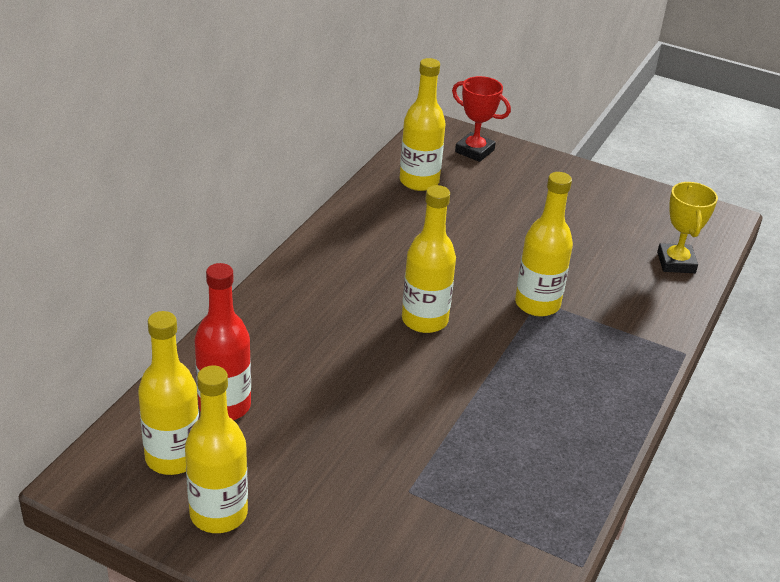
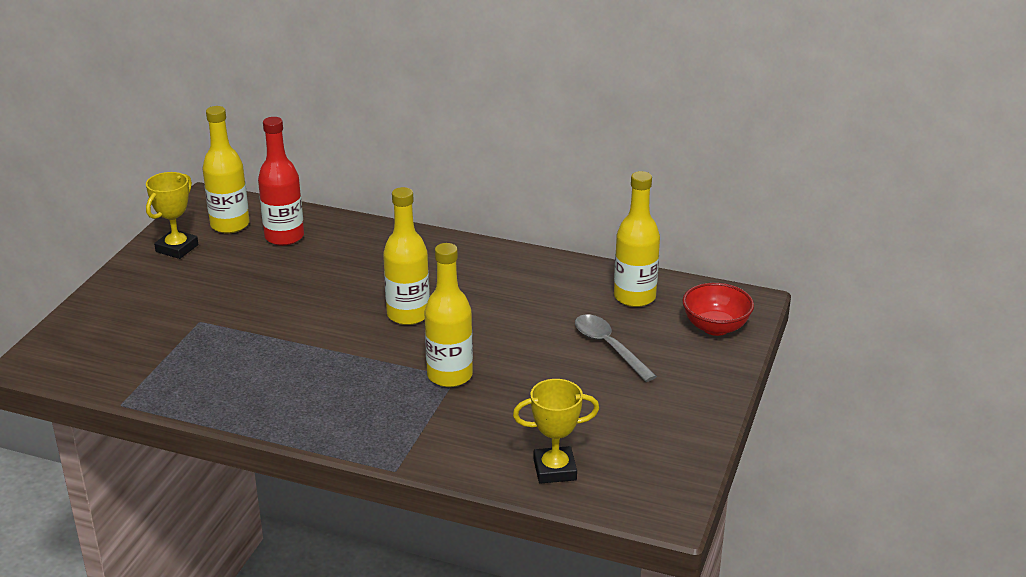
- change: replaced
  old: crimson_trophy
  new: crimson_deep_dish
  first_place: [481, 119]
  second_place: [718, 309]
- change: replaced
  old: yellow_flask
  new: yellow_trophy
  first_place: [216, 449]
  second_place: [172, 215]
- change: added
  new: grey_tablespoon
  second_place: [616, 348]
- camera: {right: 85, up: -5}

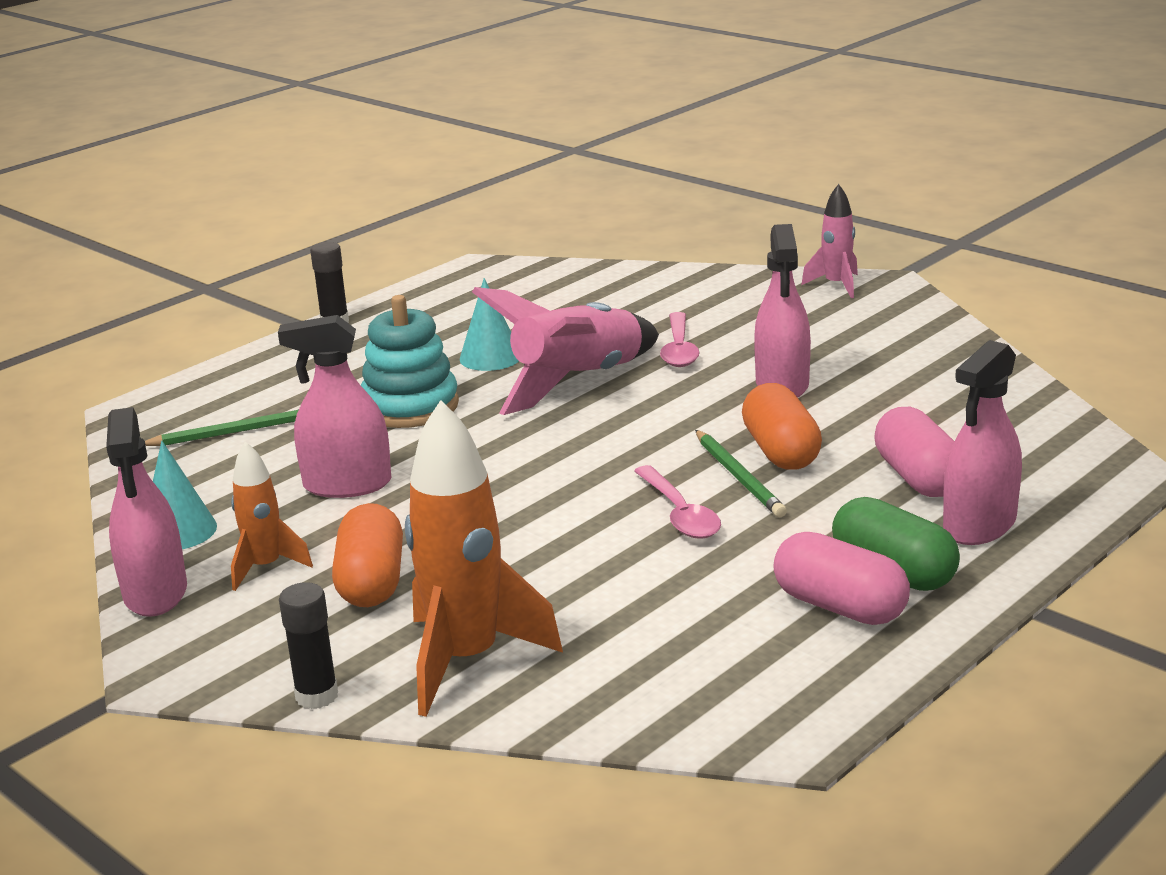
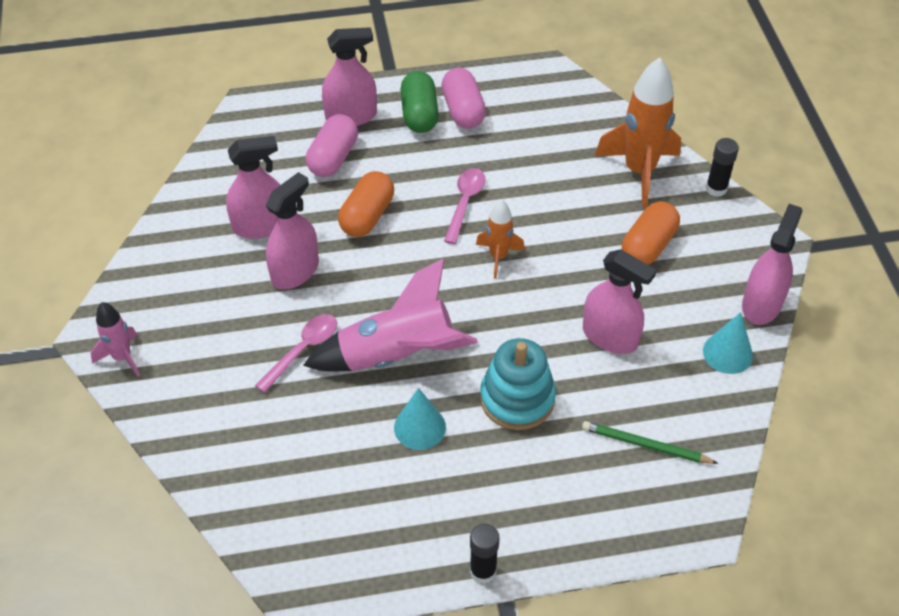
- change: removed
  old: emerald_wooden_pencil
  first_place: [741, 473]
- change: moved
  old: orange-coloured_toy_rocket
  first_place: [272, 516]
  second_place: [500, 239]
- change: added
  new: pink_sprayer
  second_place: [253, 187]
- camera: {right: -145, up: 25}

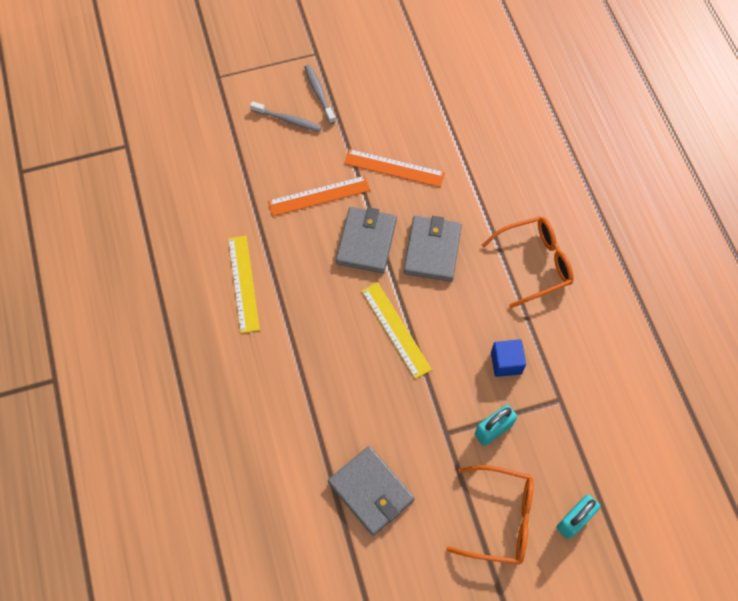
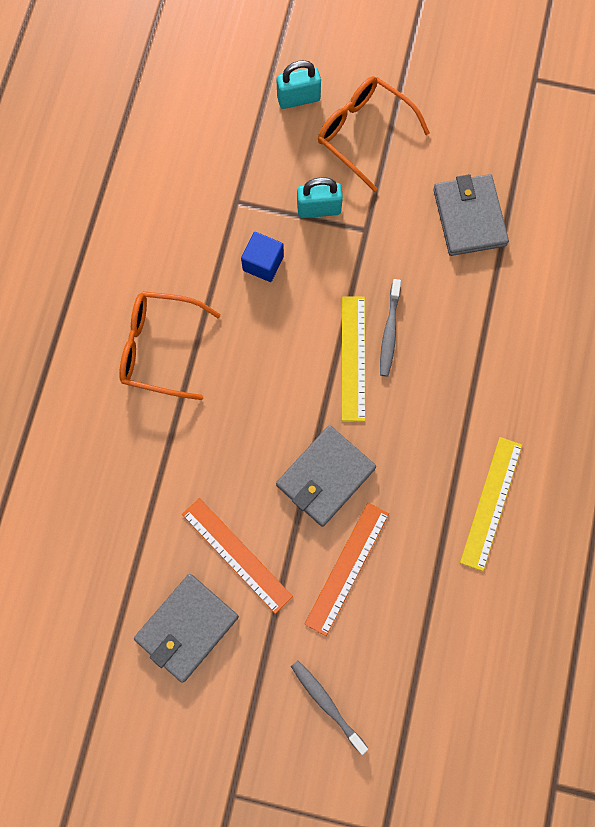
- change: moved
  old: grey_dental_brush
  first_place: [320, 94]
  second_place: [390, 328]
- change: turned
  old: orange-coloured_ruler
  first_place: [319, 196]
  second_place: [347, 569]
  degrees: -75
- change: moved
  old: grey_billfold
  first_place: [432, 249]
  second_place: [186, 628]
- camera: {right: -150, up: 10}

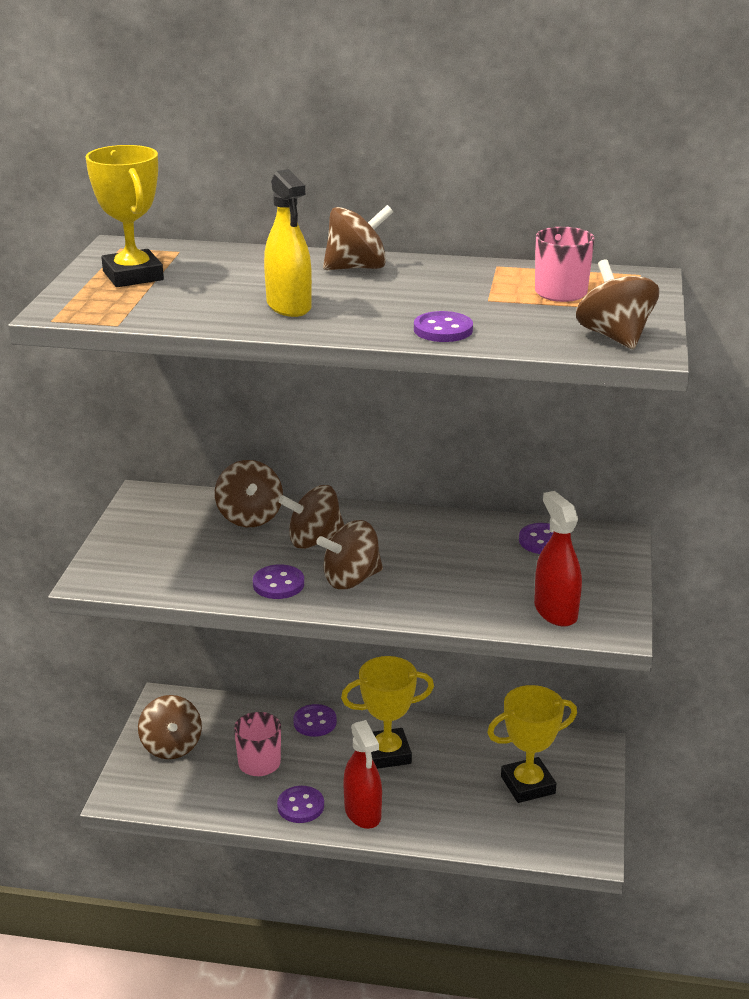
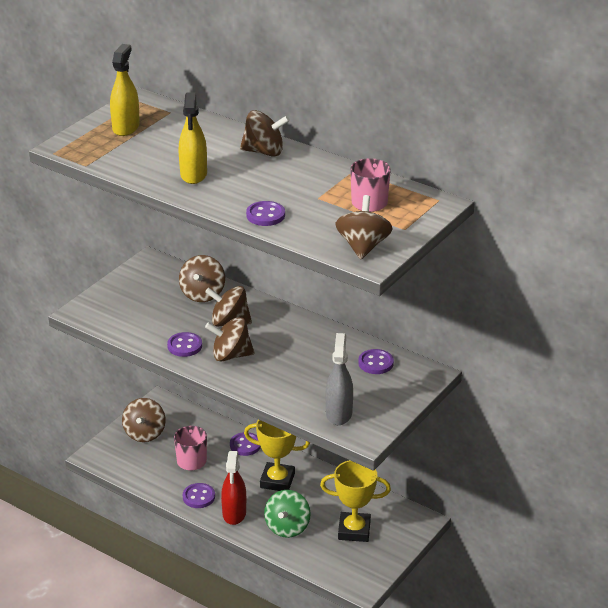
- change: replaced
  old: yellow_trophy
  new: yellow_sprayer
  first_place: [125, 216]
  second_place: [125, 90]
- change: recoloured
  old: crimson_sprayer
  new: grey_sprayer
  first_place: [558, 559]
  second_place: [339, 379]
- change: added
  new: emerald_whirligig
  second_place: [287, 514]
- camera: {right: 25, up: 5}

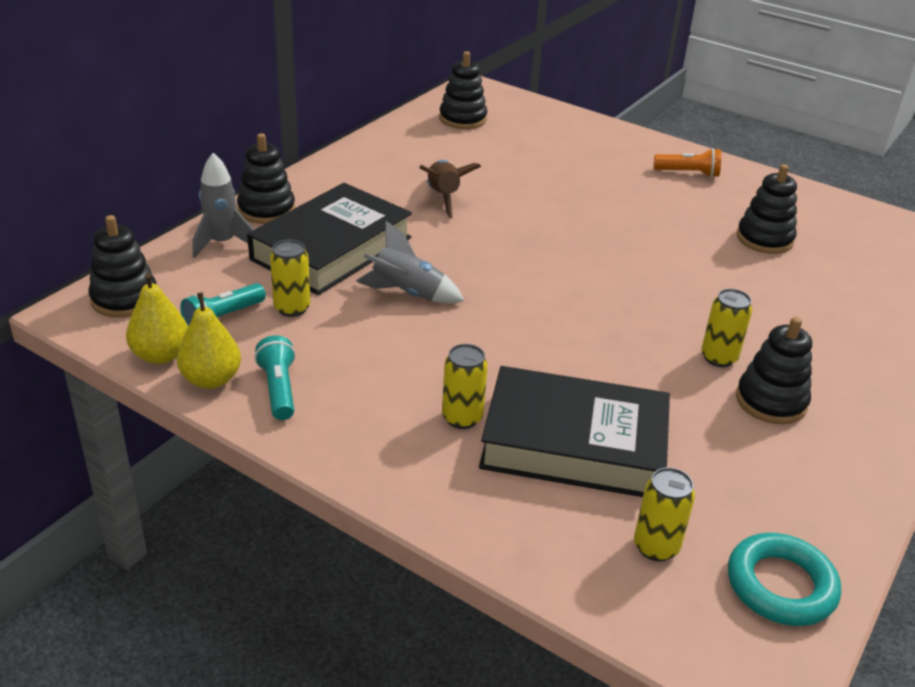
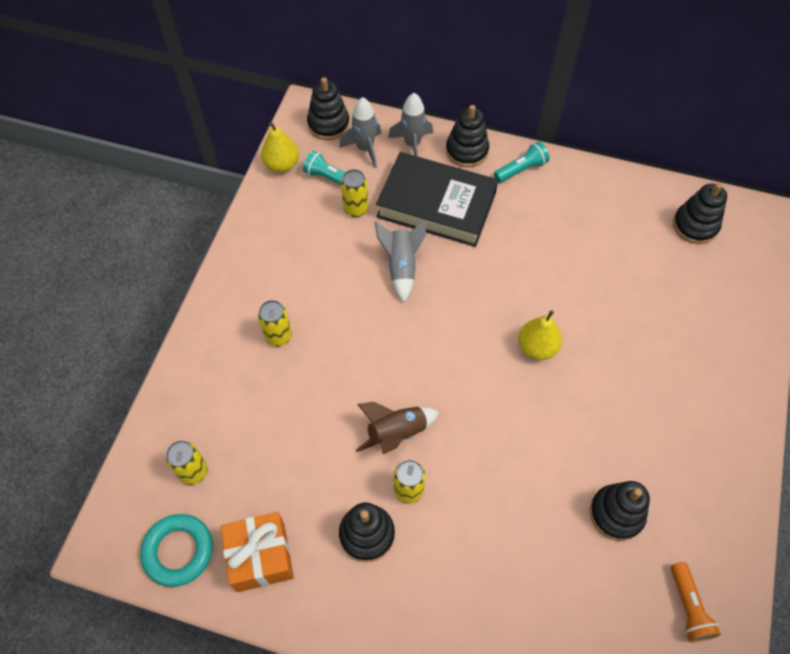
- change: moved
  old: orange-coloured_torch
  first_place: [687, 163]
  second_place: [696, 602]
- change: moved
  old: russet_toy_rocket
  first_place: [450, 189]
  second_place: [397, 428]
- change: moved
  old: yellow_pear
  first_place: [209, 340]
  second_place: [540, 335]
- change: moved
  old: teal_torch
  first_place: [275, 377]
  second_place: [521, 162]
- change: removed
  old: ebony_hardcover
  first_place: [574, 431]
- change: added
  new: grey_toy_rocket
  second_place: [360, 132]
- change: added
  new: orange-coloured_gift
  second_place: [257, 552]
- camera: {right: 75, up: 25}

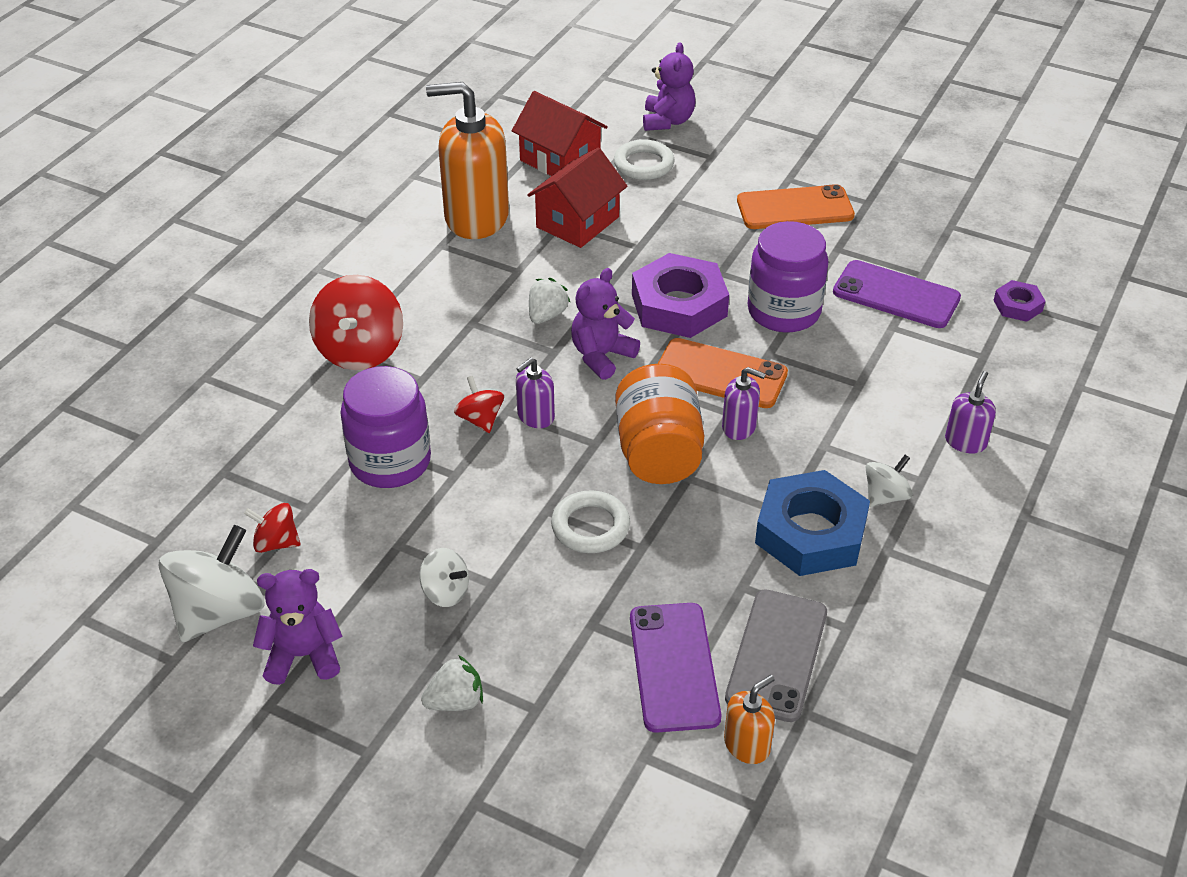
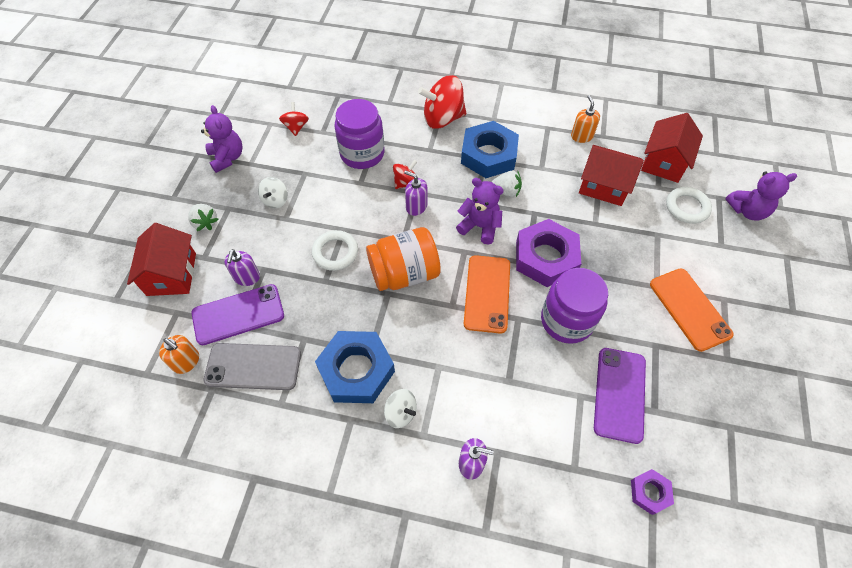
- change: resized
  old: orange-coloured_soap_dispenser
  first_place: [467, 160]
  second_place: [585, 119]
  factor: 0.45
- change: moved
  old: violet_soap_dispenser
  first_place: [744, 403]
  second_place: [242, 267]
- change: removed
  old: snow-white_whirligig
  first_place: [211, 583]
- change: added
  new: blue_hex_nut
  second_place: [490, 149]
- change: added
  new: crimson_house
  second_place: [161, 259]
- camera: {right: 75, up: 15}

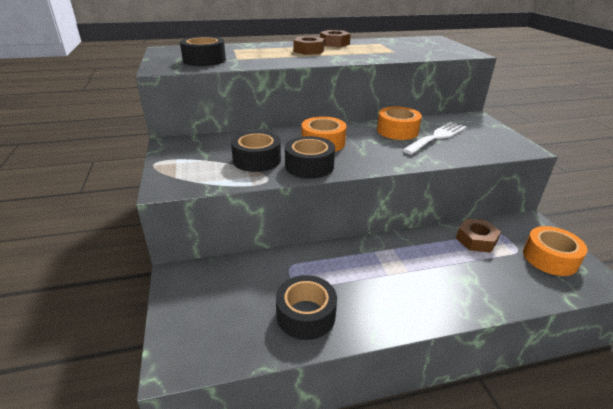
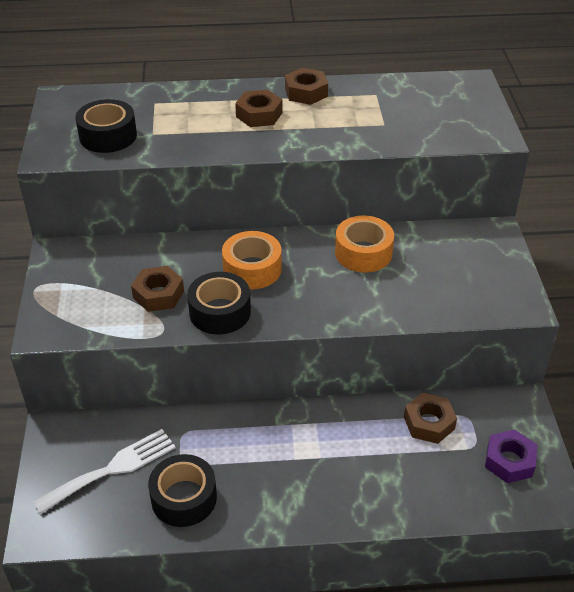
- change: moved
  old: snow-white_dinner_fork
  first_place: [434, 138]
  second_place: [104, 471]
- change: replaced
  old: ebony_roll_of_tape
  new: russet_hex_nut
  first_place: [256, 151]
  second_place: [157, 289]
- change: replaced
  old: orange-coloured_roll_of_tape
  new: violet_hex_nut
  first_place: [555, 251]
  second_place: [511, 456]
- camera: {right: 10, up: 10}

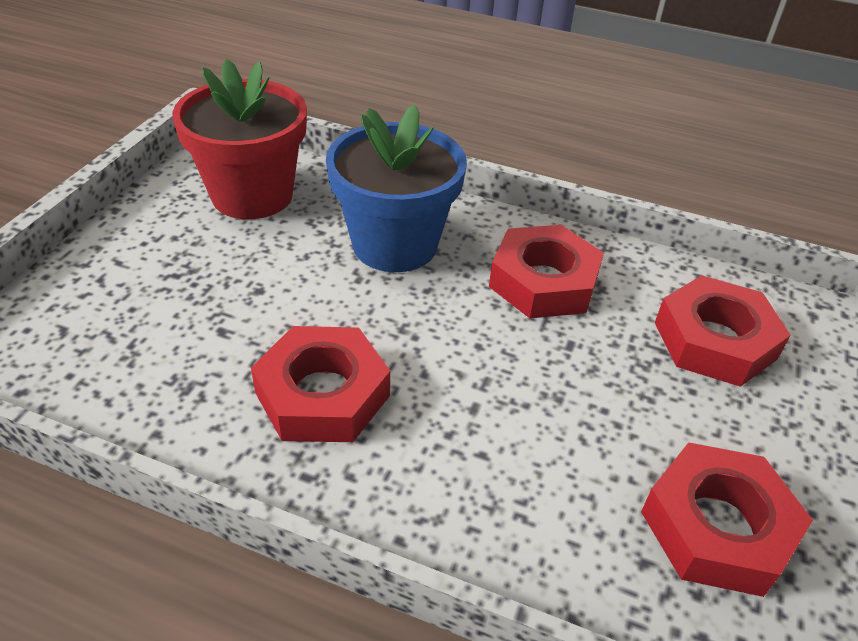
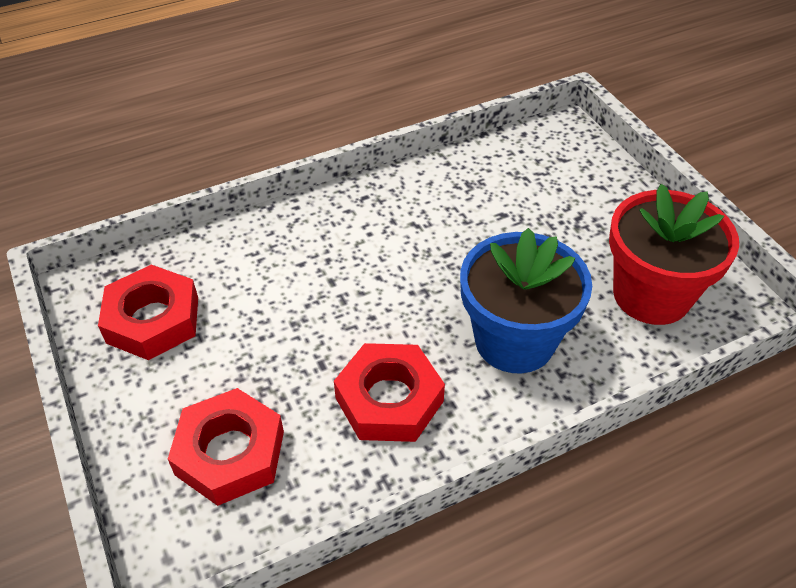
- change: removed
  old: crimson_hex_nut
  first_place: [320, 384]
- camera: {right: 135, up: 5}

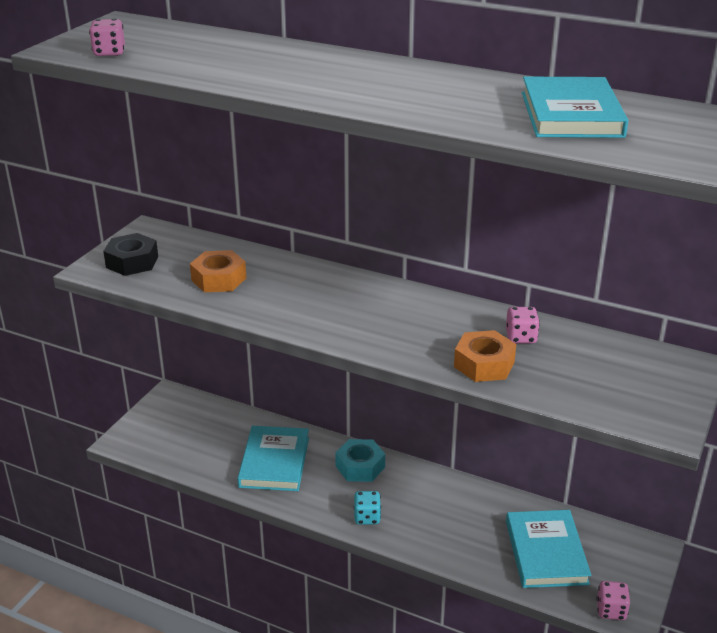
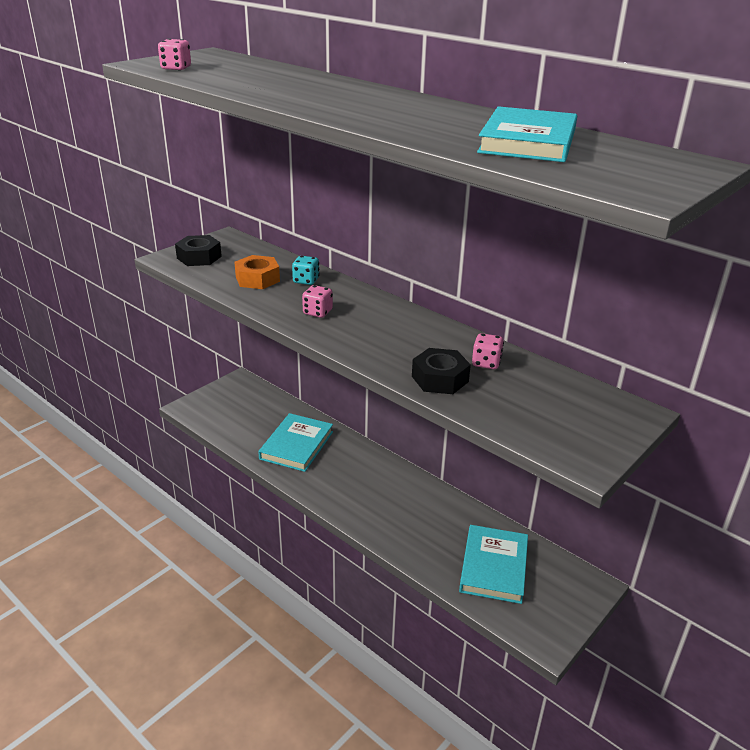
- change: recoloured
  old: orange-coloured_hex_nut
  new: ebony_hex_nut
  first_place: [485, 356]
  second_place: [441, 371]
- change: removed
  old: teal_hex_nut
  first_place: [360, 460]
- change: moved
  old: teal_dice
  first_place: [367, 508]
  second_place: [306, 270]
- change: moved
  old: pink_dice
  first_place: [613, 600]
  second_place: [317, 301]
- camera: {right: 15, up: 0}

